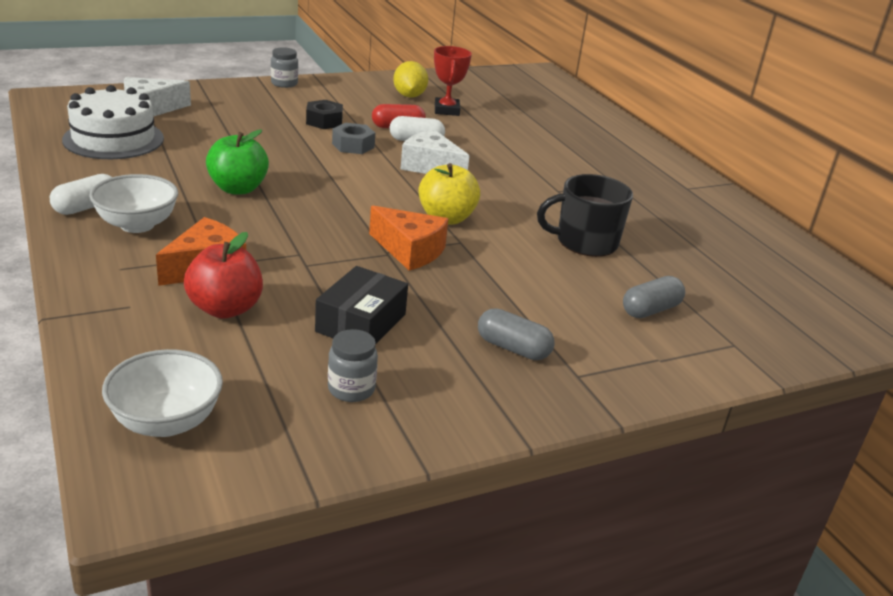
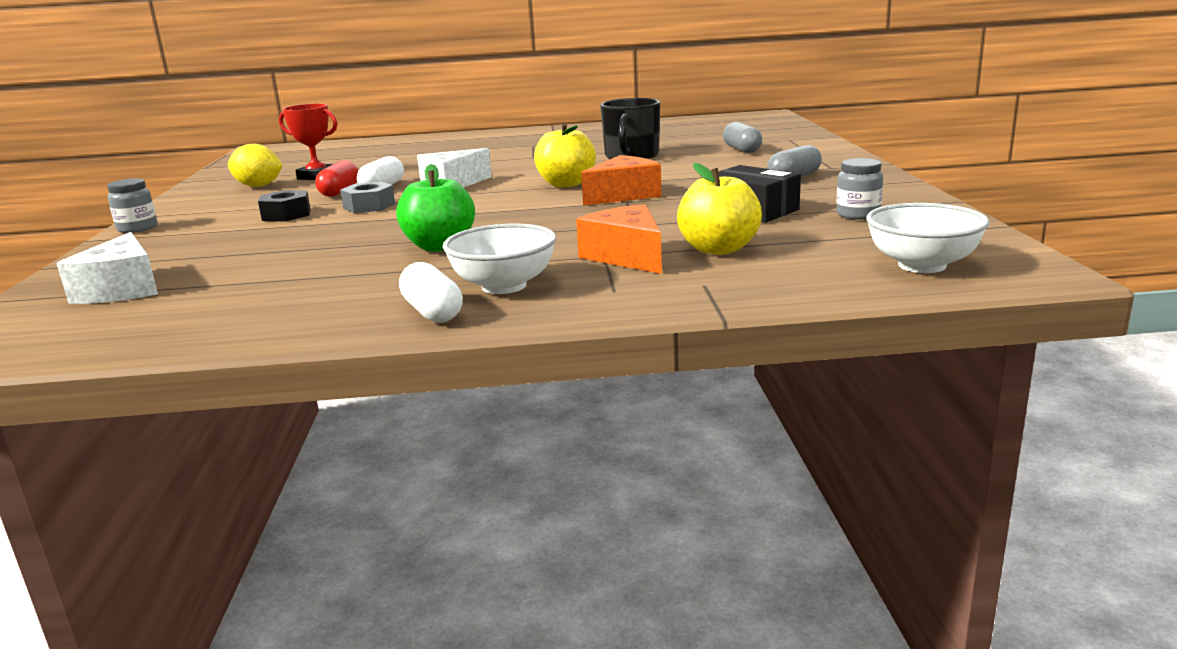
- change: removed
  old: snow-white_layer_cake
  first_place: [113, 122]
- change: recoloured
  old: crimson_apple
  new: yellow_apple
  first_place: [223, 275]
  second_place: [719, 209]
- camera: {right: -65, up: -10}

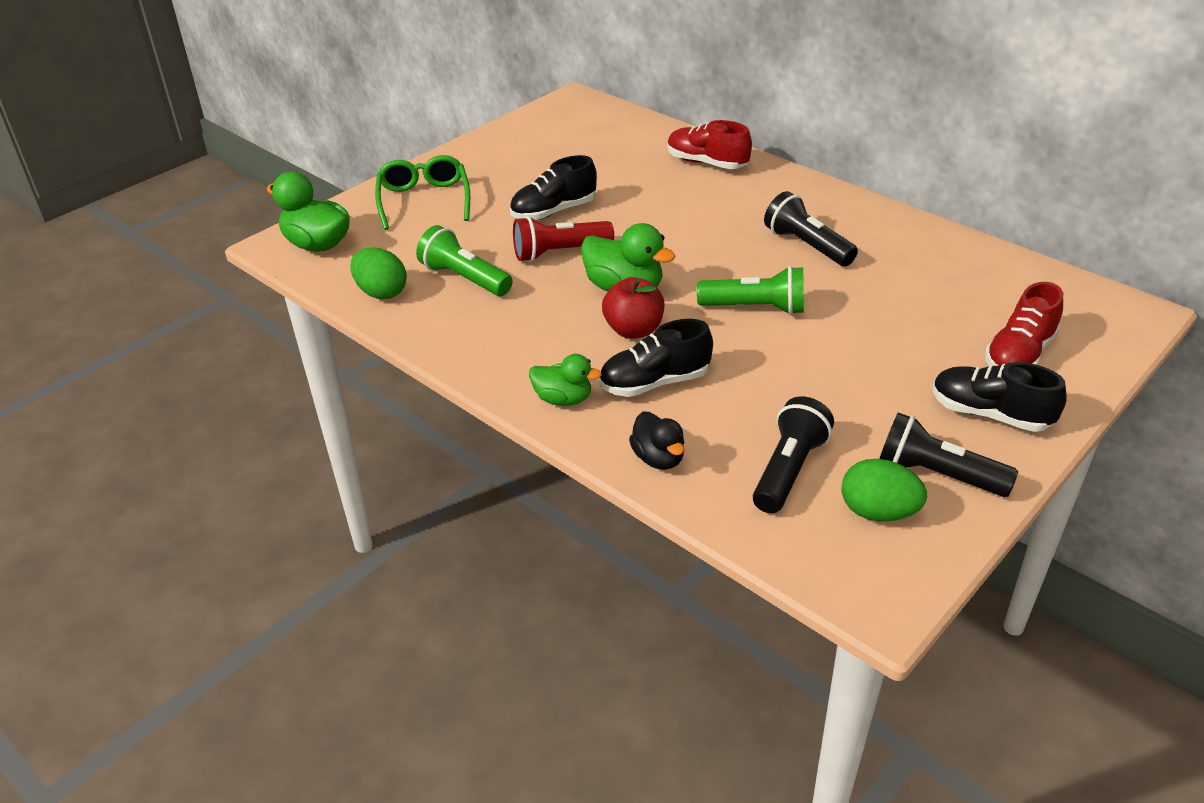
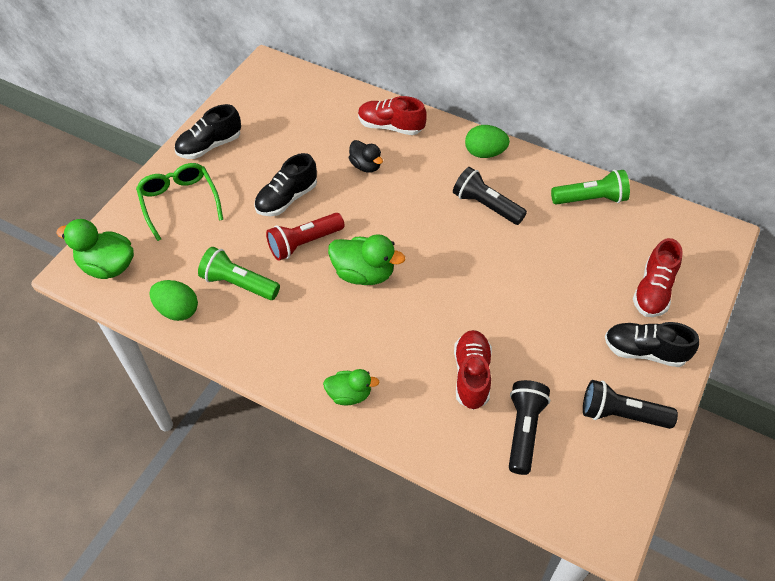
- change: moved
  old: emerald_torch
  first_place: [750, 290]
  second_place: [590, 187]
- change: removed
  old: crimson_apple
  first_place: [633, 308]
- change: moved
  old: ebony_lace-up_shoe
  first_place: [656, 358]
  second_place: [208, 131]
- change: moved
  old: ebony_rubber_duck
  first_place: [656, 440]
  second_place: [366, 156]
- change: moved
  old: emerald_toy_egg
  first_place: [884, 490]
  second_place: [487, 141]
- change: added
  new: crimson_lace-up_shoe
  second_place: [473, 370]
- camera: {right: -15, up: 15}

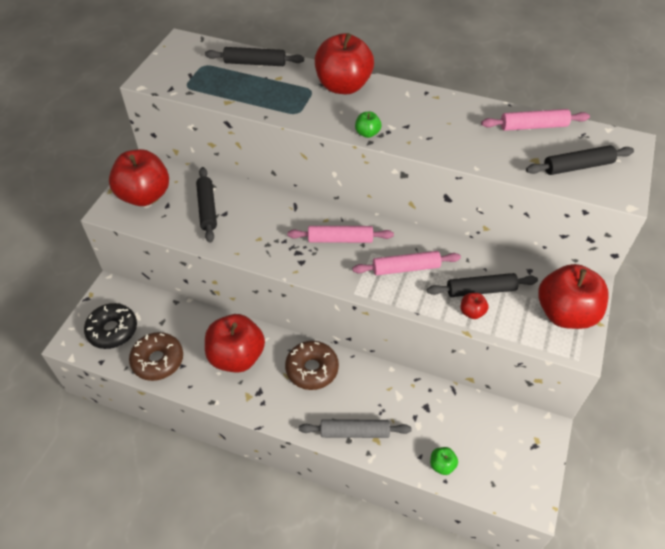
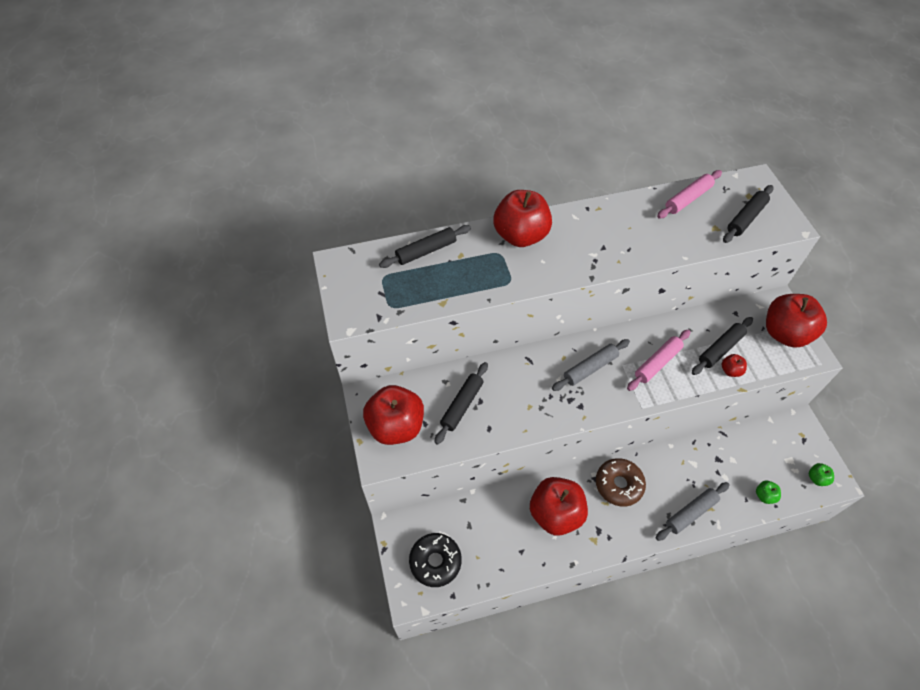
- change: moved
  old: emerald_apple
  first_place: [368, 125]
  second_place: [821, 474]
- change: turned
  old: ebony_dough_roller
  first_place: [206, 205]
  second_place: [461, 403]
  degrees: 75
- change: recoloured
  old: pink_dough_roller
  new: grey_dough_roller
  first_place: [340, 234]
  second_place: [591, 365]
- change: removed
  old: russet_donut
  first_place: [156, 356]
- camera: {right: -35, up: 5}

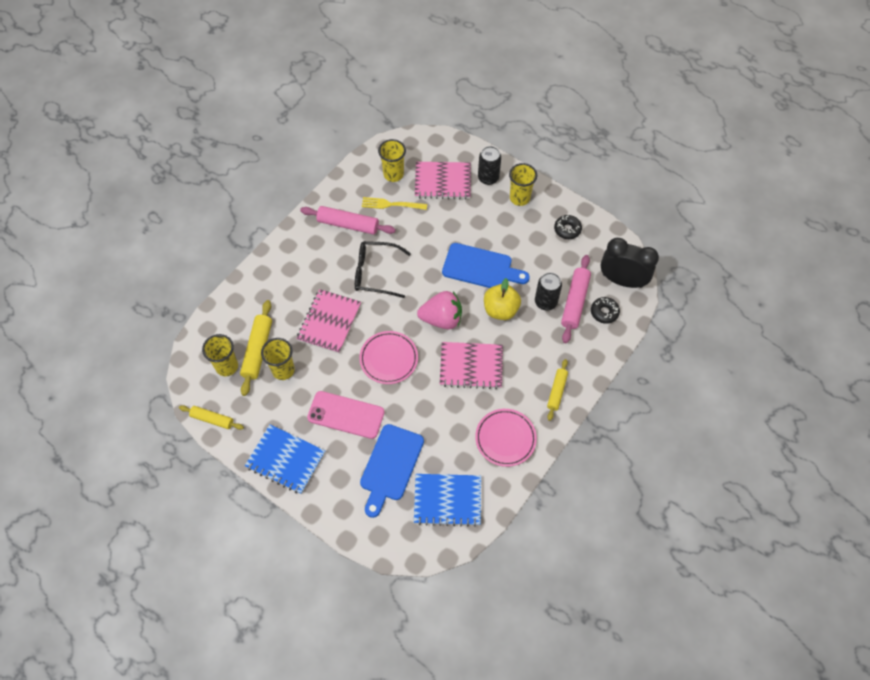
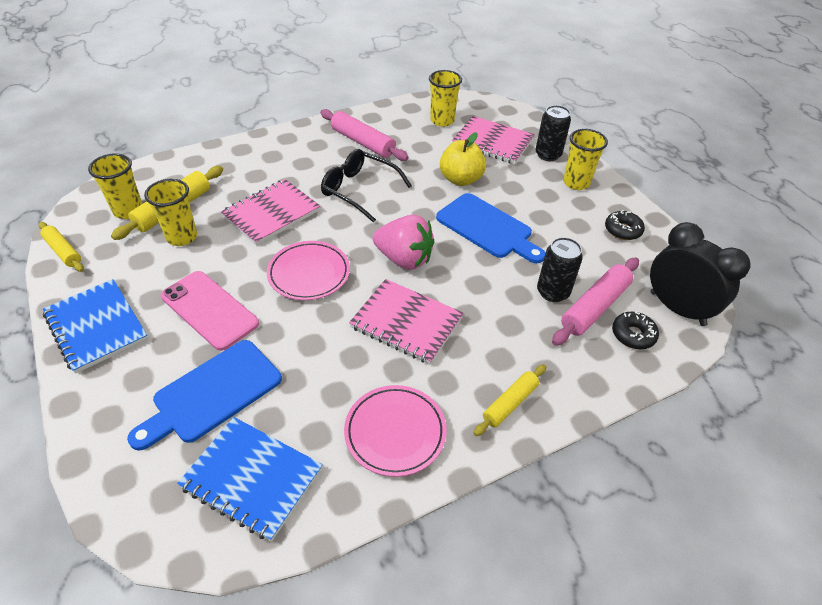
- change: removed
  old: yellow_dinner_fork
  first_place: [394, 203]
- change: moved
  old: yellow_apple
  first_place: [502, 299]
  second_place: [463, 159]
- camera: {right: 25, up: -15}

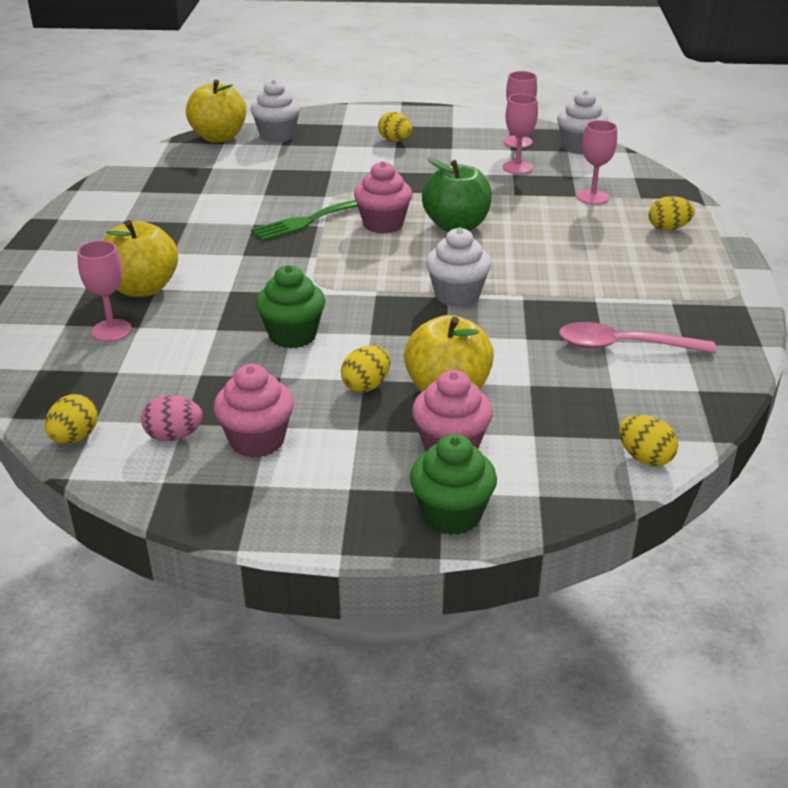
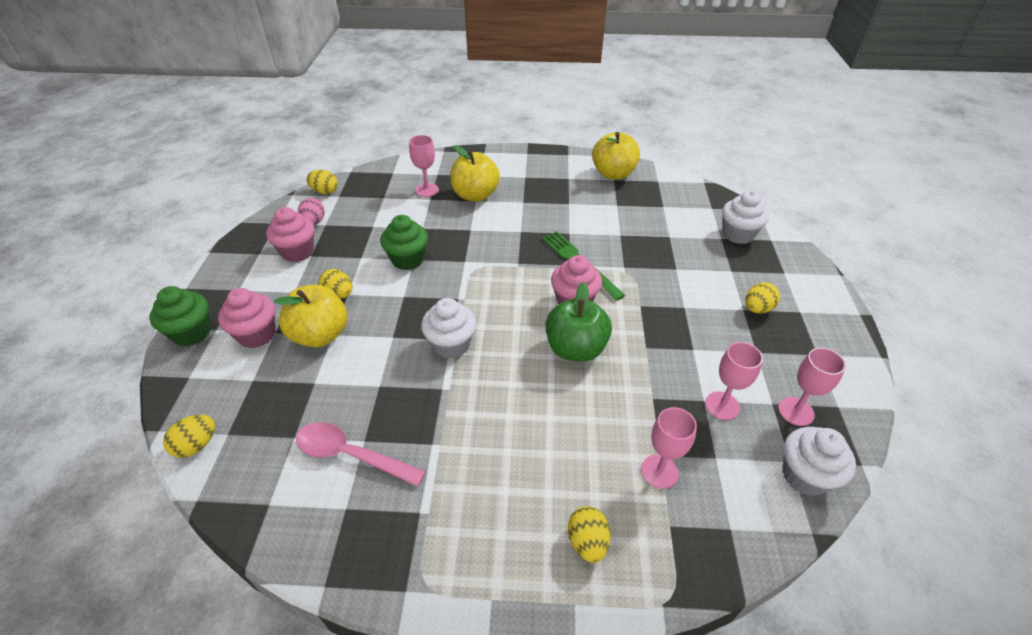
- change: moved
  old: yellow_apple
  first_place: [216, 111]
  second_place: [616, 156]
- change: turned
  old: pink_tablespoon
  first_place: [637, 337]
  second_place: [361, 454]
  degrees: -75
- camera: {right: 90, up: 10}

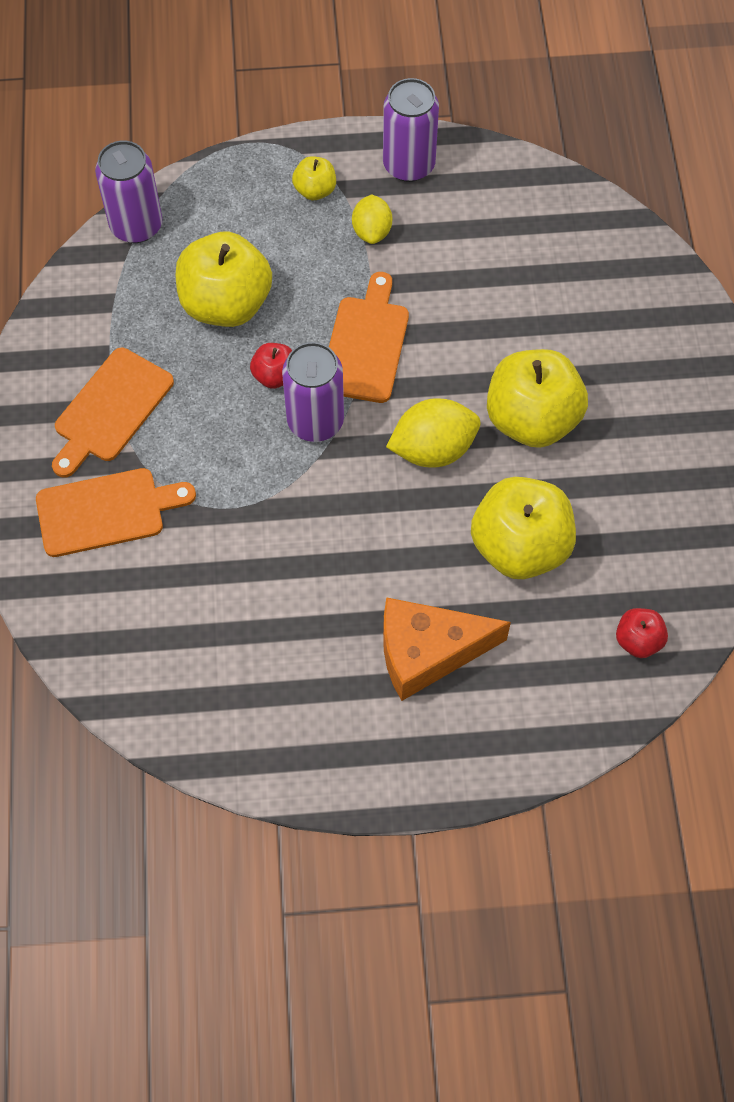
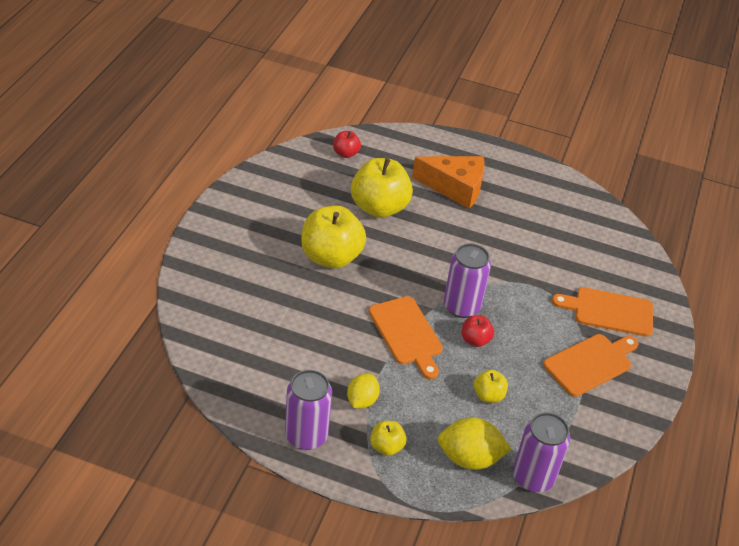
- change: resized
  old: yellow_apple
  first_place: [223, 279]
  second_place: [491, 386]
  factor: 0.48
- change: turned
  old: orange-coloured_chopping_board
  first_place: [369, 337]
  second_place: [406, 337]
  degrees: -60
- change: moved
  old: yellow_lemon
  first_place: [433, 433]
  second_place: [474, 444]
- camera: {right: -160, up: -20}

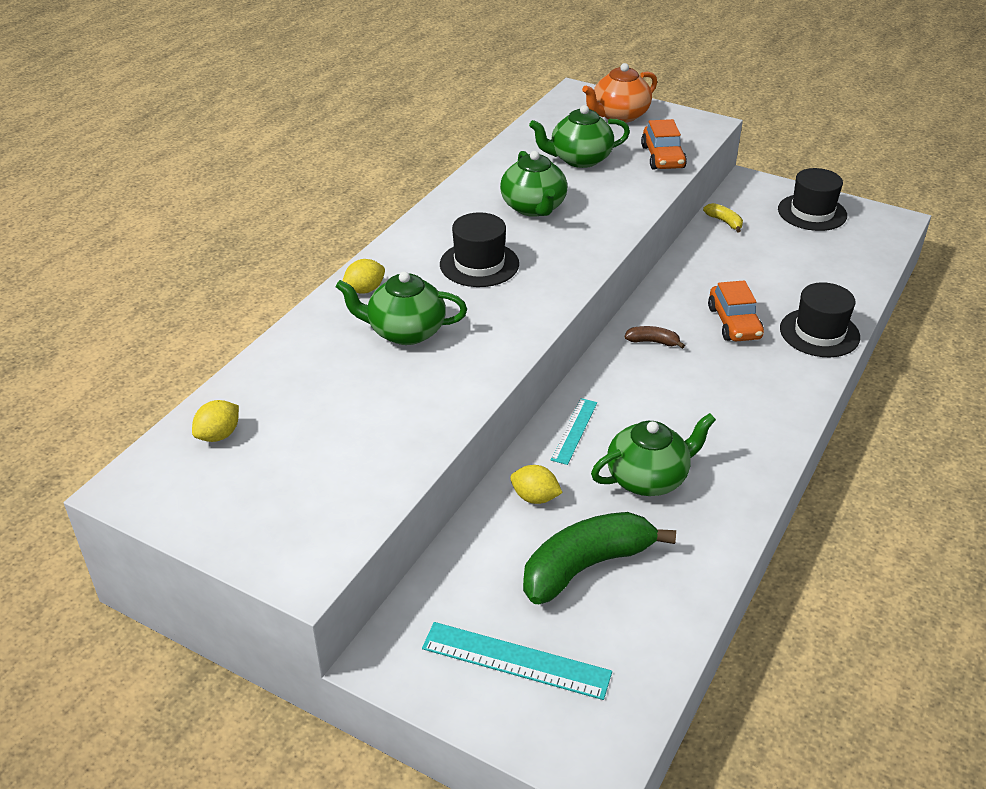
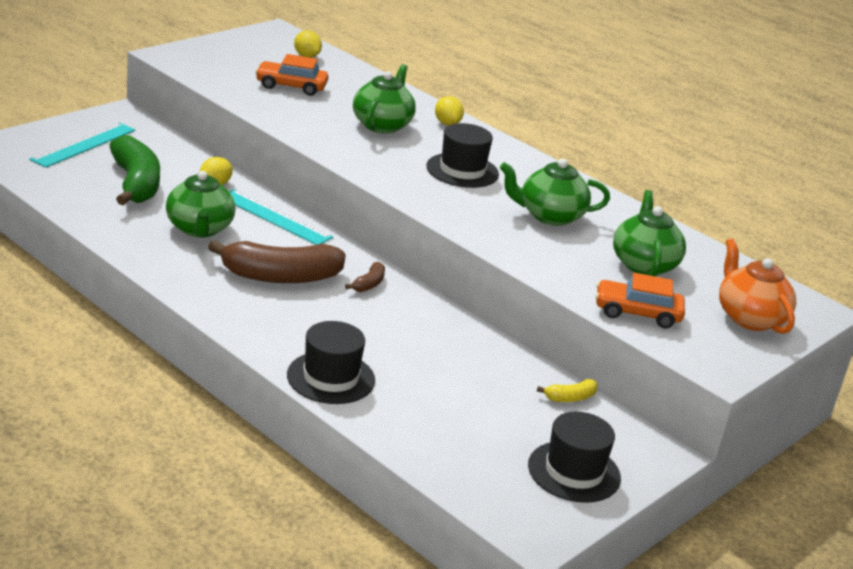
- change: moved
  old: orange-coloured_automobile
  first_place: [736, 310]
  second_place: [291, 75]
- change: resized
  old: teal_ruler
  first_place: [573, 431]
  second_place: [281, 217]
  factor: 1.57
- change: added
  new: russet_toy_banana
  second_place: [277, 261]
- camera: {right: 100, up: -10}

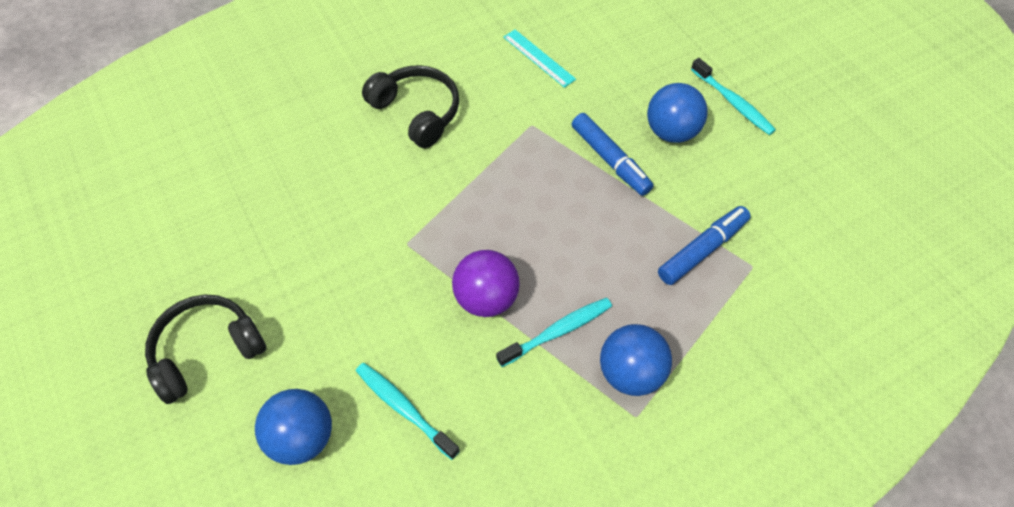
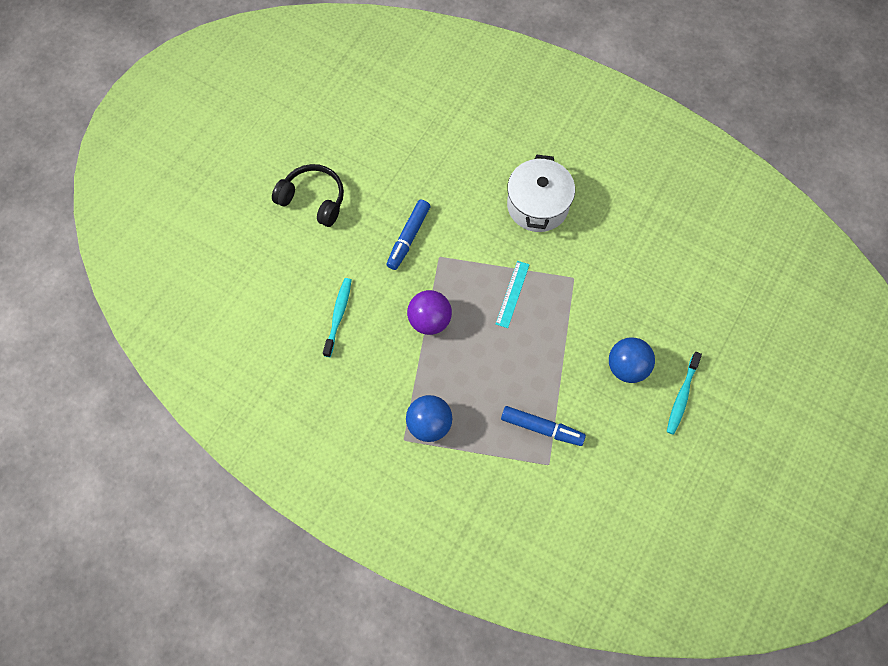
- change: moved
  old: teal_ruler
  first_place: [539, 59]
  second_place: [513, 294]
- change: replaced
  old: ebony_over-ear_headphones
  new: snow-white_cooking_pot
  first_place: [410, 106]
  second_place: [541, 193]
- change: moved
  old: blue_felt_pen
  first_place: [613, 154]
  second_place: [408, 235]
- change: removed
  old: teal_dental_brush
  first_place: [554, 332]
- change: removed
  old: blue_sphere
  first_place: [293, 427]
- camera: {right: 60, up: 10}

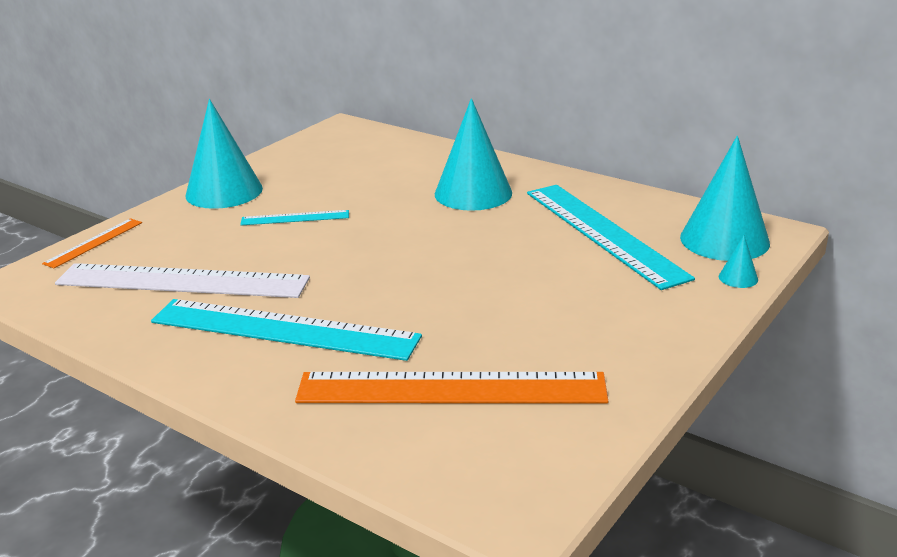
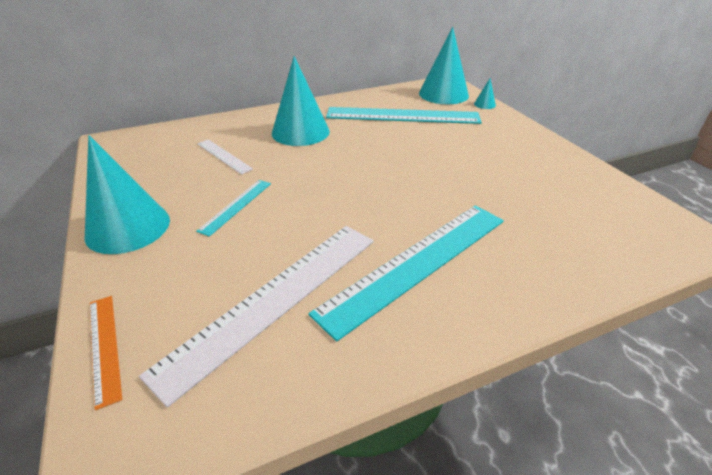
- change: removed
  old: orange-coloured_ruler
  first_place: [451, 388]
- change: added
  new: snow-white_ruler
  second_place: [225, 157]
- camera: {right: -60, up: 10}

